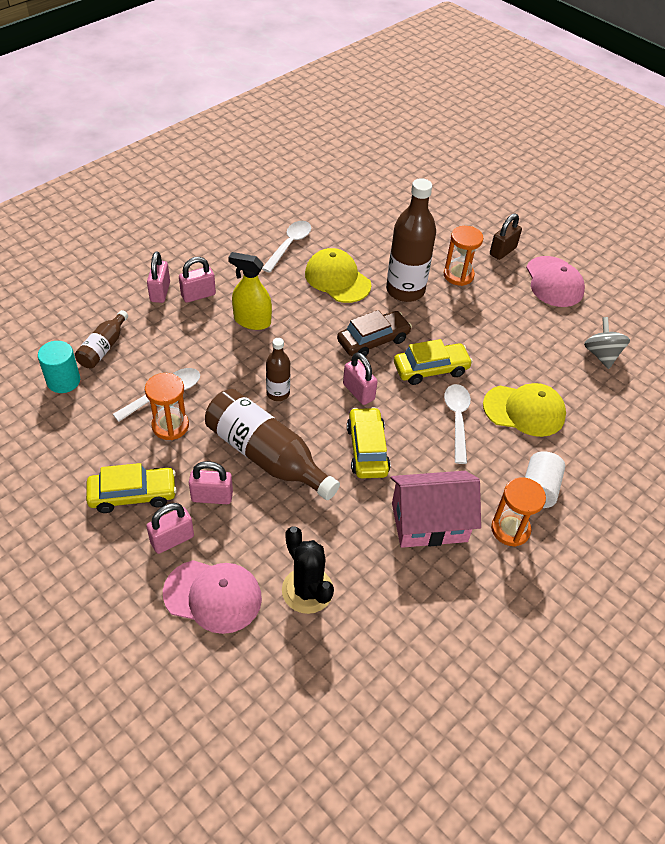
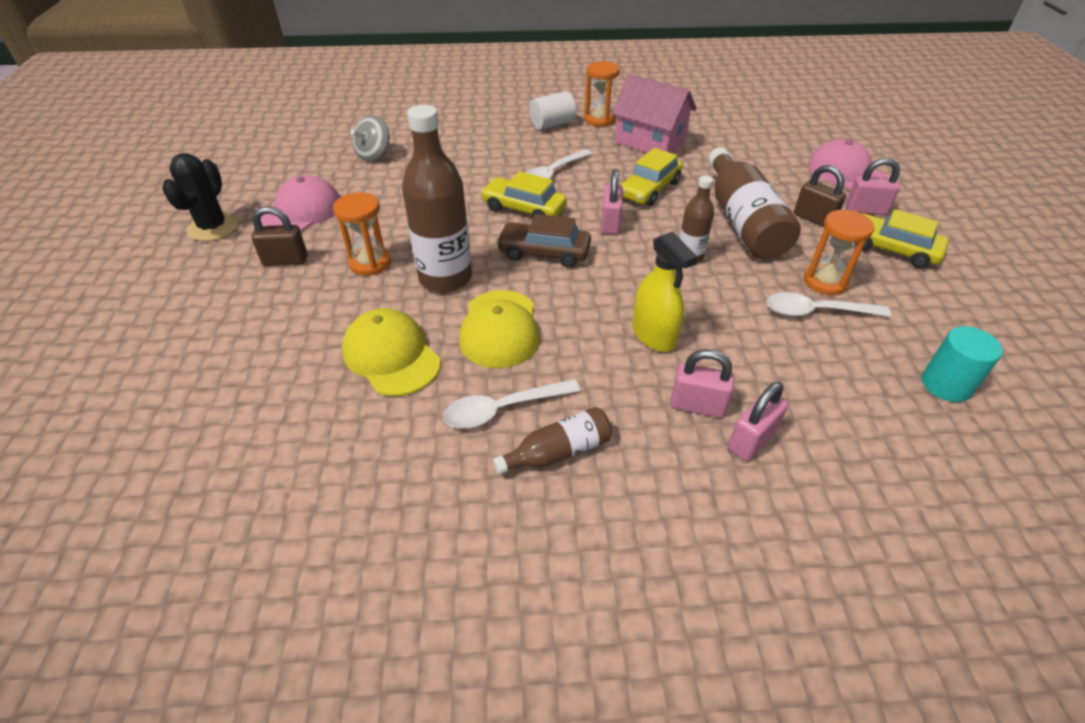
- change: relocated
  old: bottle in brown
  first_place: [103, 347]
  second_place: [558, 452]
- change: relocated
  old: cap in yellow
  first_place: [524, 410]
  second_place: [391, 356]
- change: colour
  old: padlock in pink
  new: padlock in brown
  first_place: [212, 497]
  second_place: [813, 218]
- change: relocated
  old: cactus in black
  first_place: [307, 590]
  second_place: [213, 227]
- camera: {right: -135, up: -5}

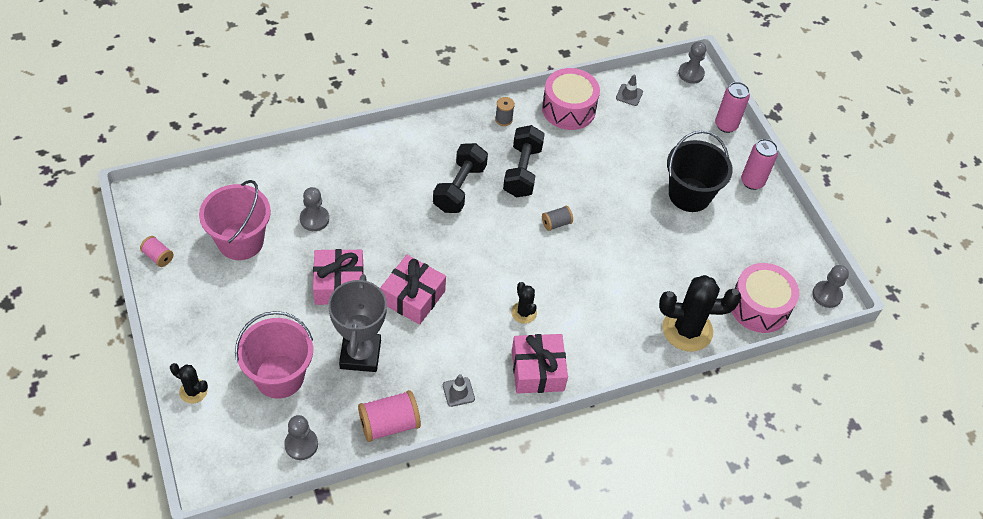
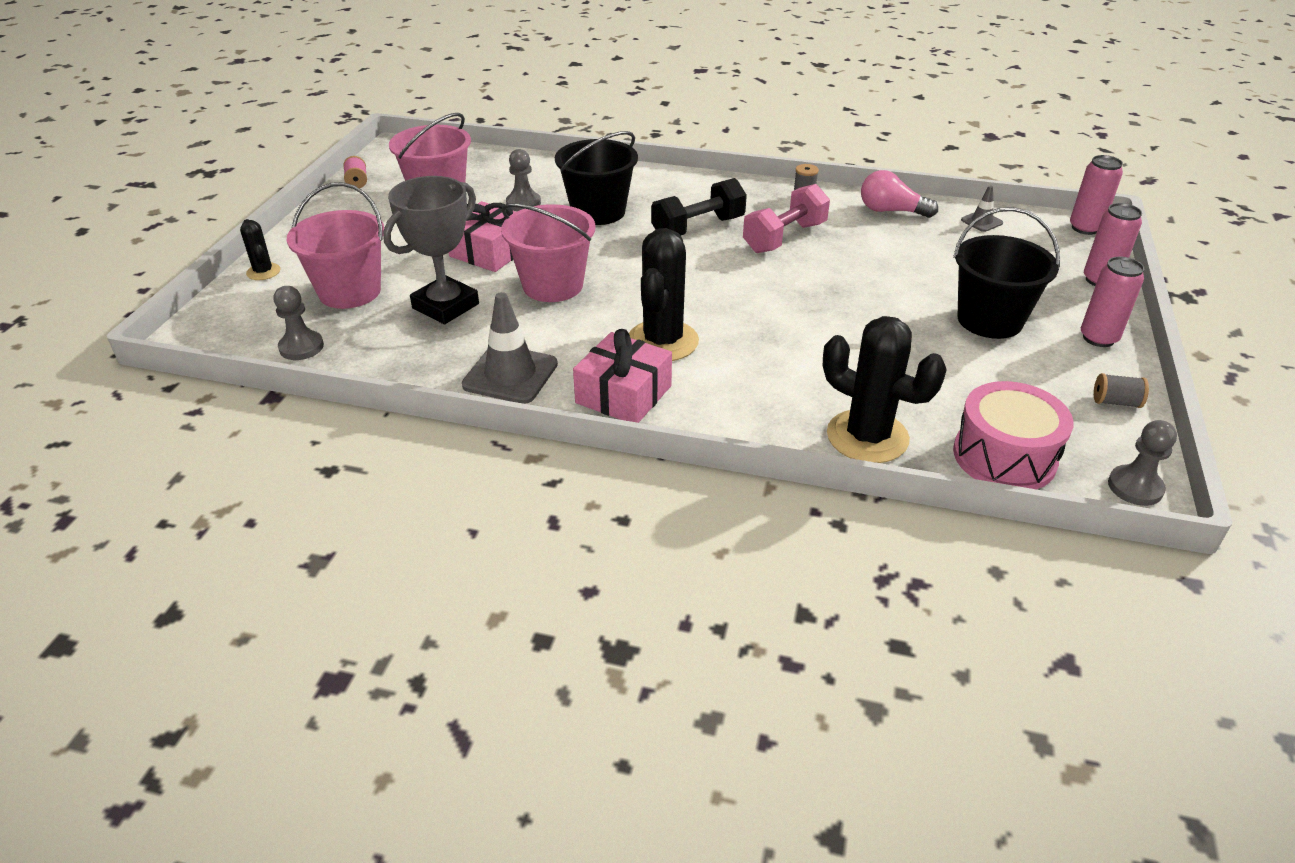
- change: exchanged
  old: pawn in grey
  new: can in pink
  first_place: [691, 74]
  second_place: [1085, 228]
- change: exchanged
  old: drum in pink
  new: light bulb in pink
  first_place: [568, 109]
  second_place: [891, 211]
- change: colour
  old: dumbbell in black
  new: dumbbell in pink
  first_place: [522, 171]
  second_place: [784, 238]
- change: relocated
  old: spool in grey
  first_place: [556, 223]
  second_place: [1115, 402]
- change: exchanged
  old: gift in pink
  new: bucket in pink
  first_place: [413, 297]
  second_place: [552, 285]
- change: size
  old: cactus in black
  first_place: [524, 312]
  second_place: [662, 341]
  factor: 1.98
- change: size
  old: traffic cone in grey
  first_place: [458, 392]
  second_place: [510, 375]
  factor: 1.96
- change: missing
  old: spool in pink
  first_place: [389, 424]
- change: appeared
  new: bucket in black
  second_place: [598, 212]
- camera: {right: 40, up: -15}

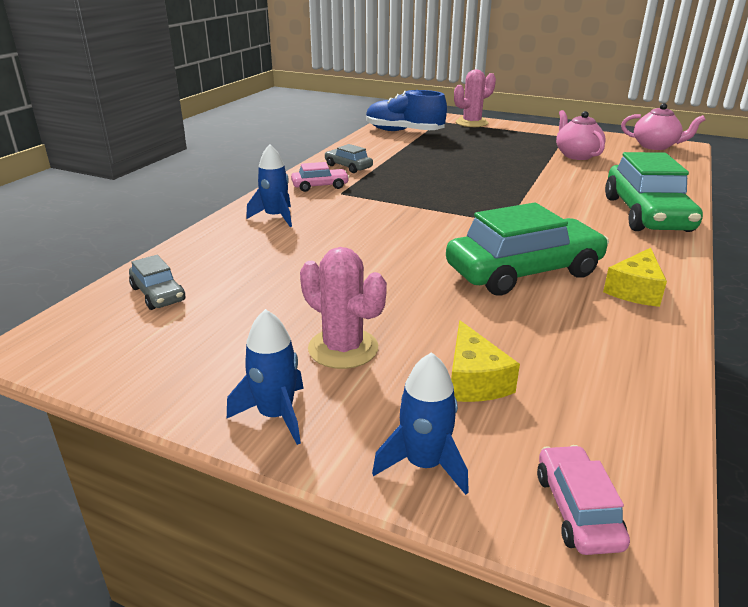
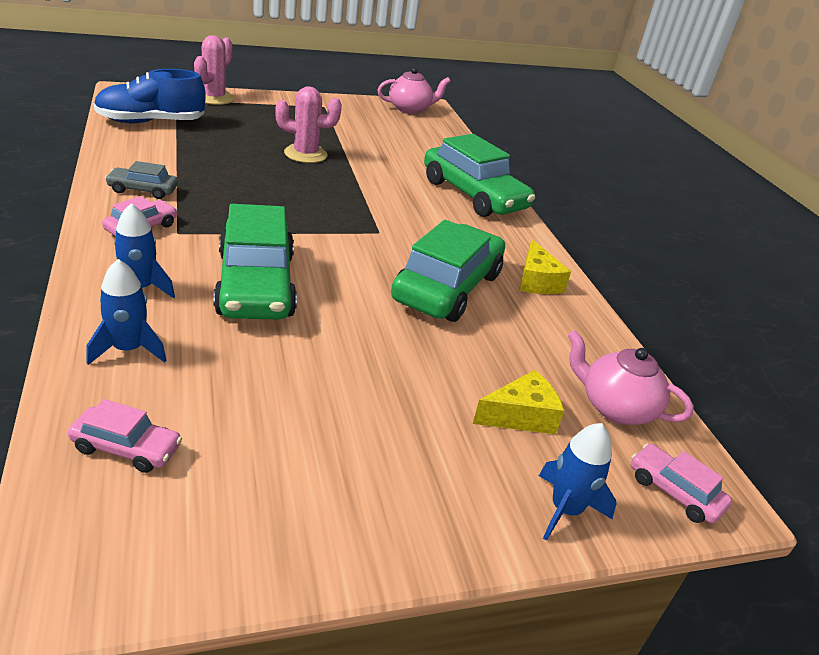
- change: relocated
  old: teapot in pink
  first_place: [576, 155]
  second_place: [615, 407]
- change: relocated
  old: cactus in pink
  first_place: [343, 348]
  second_place: [305, 154]
- change: colour
  old: car in grey
  new: car in pink
  first_place: [158, 294]
  second_place: [126, 448]
- change: relocated
  old: rocket in blue
  first_place: [276, 415]
  second_place: [128, 349]
- change: spun
  old: cheese in yellow
  first_place: [474, 380]
  second_place: [521, 416]
  degrees: -60
- change: appeared
  new: car in green
  second_place: [256, 284]
- camera: {right: -45, up: 5}

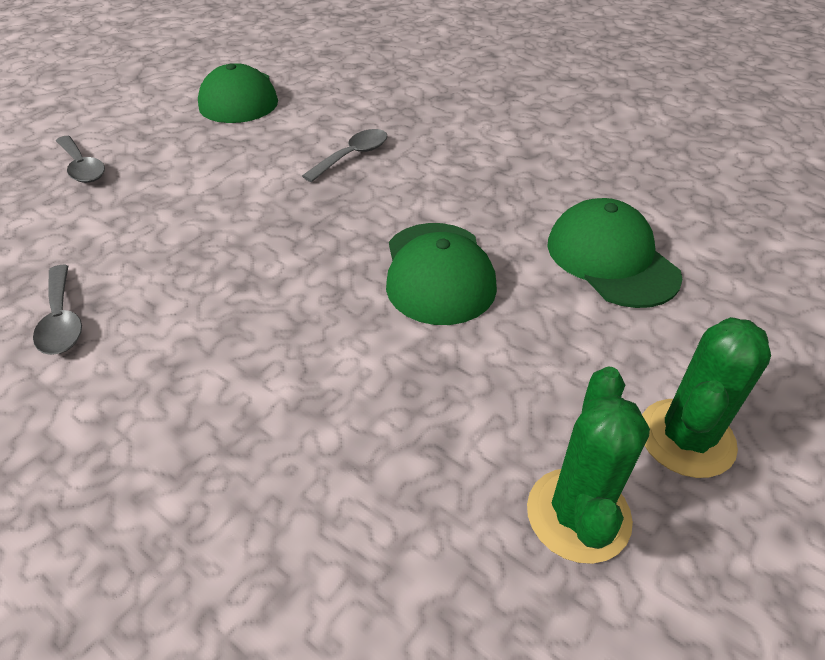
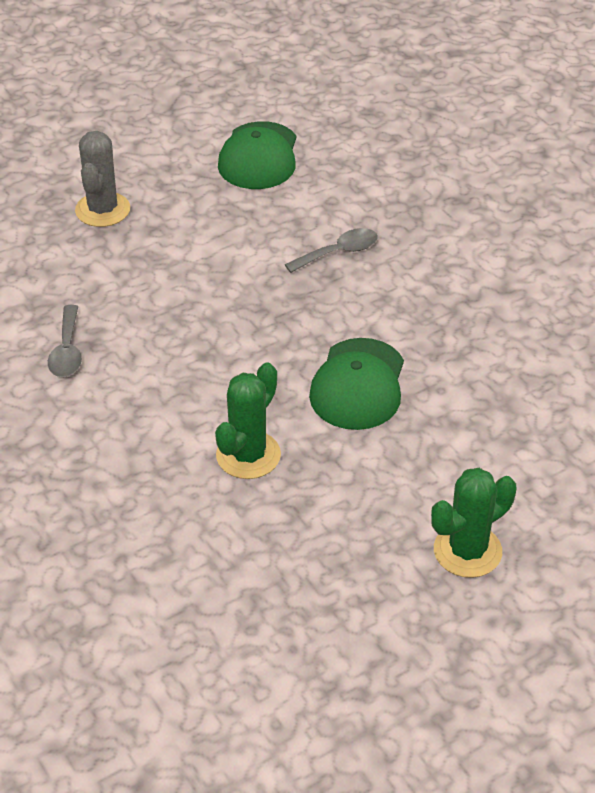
- change: exchanged
  old: spoon in grey
  new: cactus in grey
  first_place: [82, 167]
  second_place: [102, 210]
- change: missing
  old: cap in green
  first_place: [611, 259]
- change: relocated
  old: cactus in green
  first_place: [578, 515]
  second_place: [248, 455]
- camera: {right: 20, up: 0}

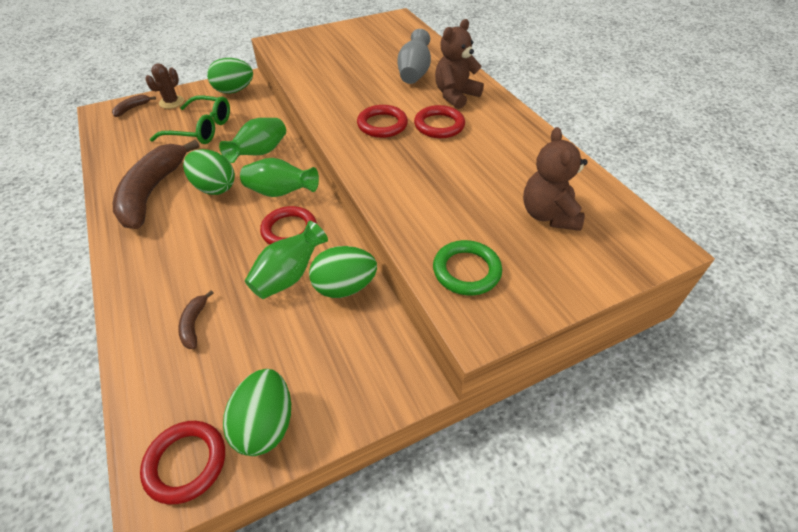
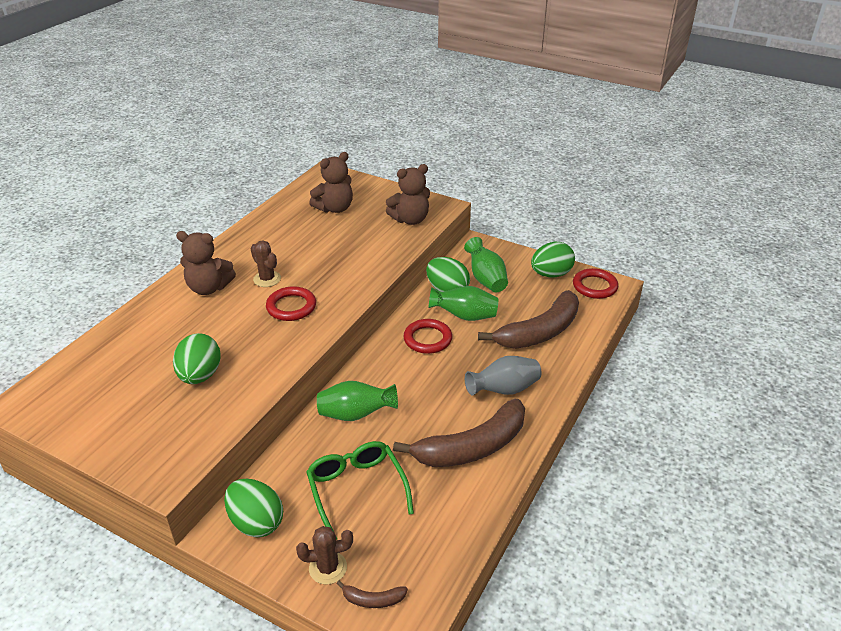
- change: relocated
  old: vase in grey
  first_place: [414, 73]
  second_place: [504, 390]
- change: exchanged
  old: ring in red
  new: cactus in brown
  first_place: [439, 125]
  second_place: [267, 279]
- change: relocated
  old: egg in green
  first_place: [214, 188]
  second_place: [200, 375]
- change: relocated
  old: vase in green
  first_place: [280, 192]
  second_place: [486, 279]
- change: exchanged
  old: ring in green
  new: teddy bear in brown
  first_place: [466, 271]
  second_place: [410, 219]
- change: size
  old: banana in brown
  first_place: [194, 324]
  second_place: [539, 332]
  factor: 2.42
- camera: {right: -125, up: -10}

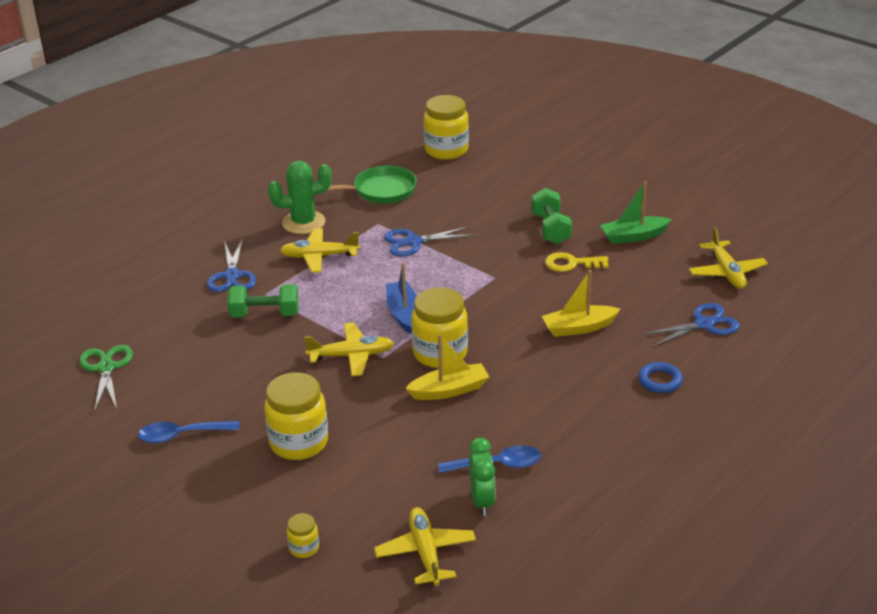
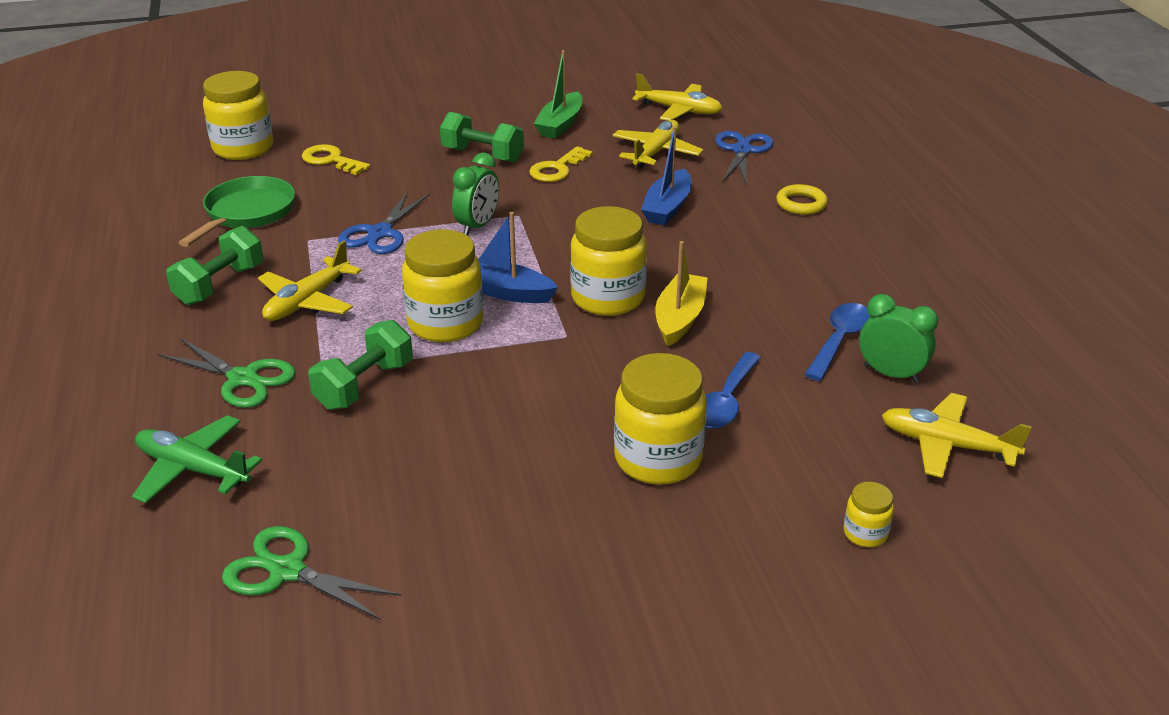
- change: exchanged
  old: cactus in green
  new: dumbbell in green
  first_place: [303, 222]
  second_place: [220, 285]
- change: colour
  old: scissors in blue
  new: scissors in green
  first_place: [232, 276]
  second_place: [243, 379]
- change: colour
  old: boat in yellow
  new: boat in blue
  first_place: [578, 328]
  second_place: [667, 207]
- change: relocated
  old: plane in yellow
  first_place: [351, 356]
  second_place: [656, 152]
- change: colour
  old: ring in blue
  new: ring in yellow
  first_place: [660, 381]
  second_place: [801, 204]
- change: relocated
  old: spoon in blue
  first_place: [181, 435]
  second_place: [725, 402]
- change: appeared
  new: key in yellow
  second_place: [331, 160]
- change: appeared
  new: clock in green
  second_place: [477, 226]
- change: appeared
  new: jar in yellow
  second_place: [445, 324]
- change: appeared
  new: plane in green
  second_place: [193, 469]
- camera: {right: -55, up: 0}

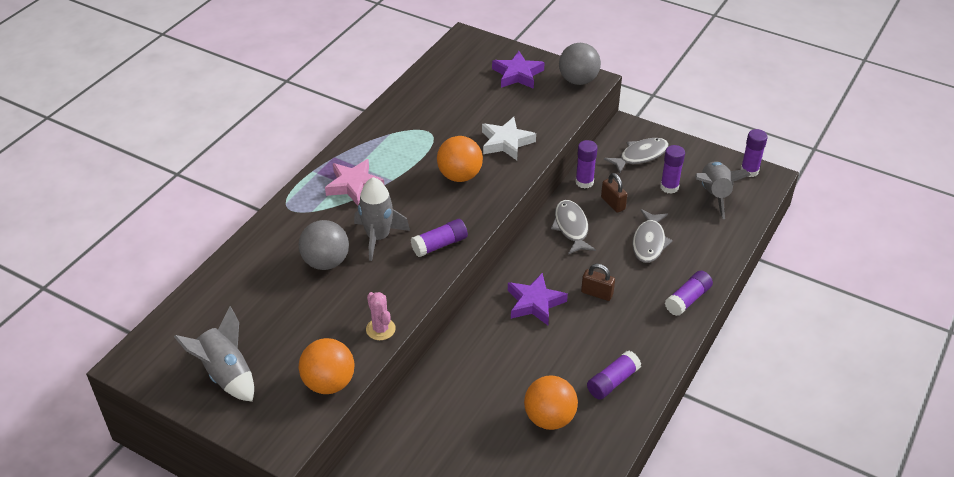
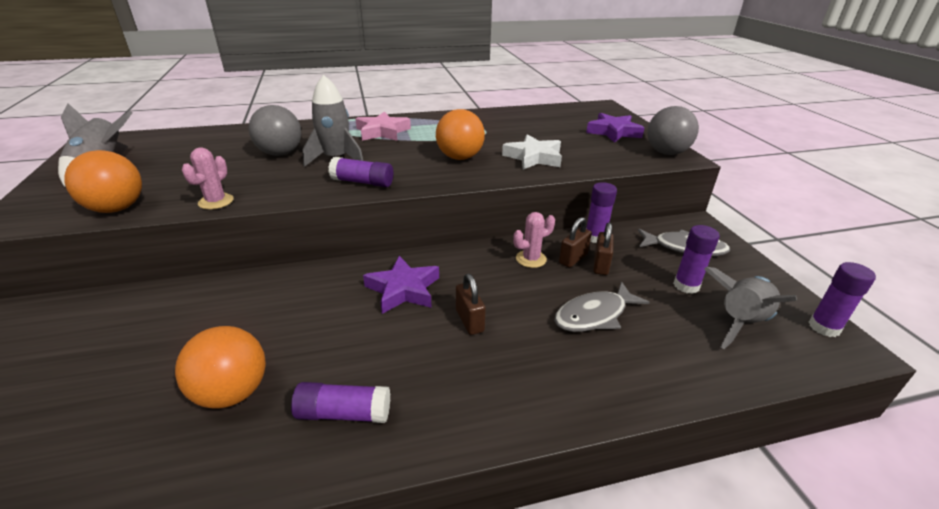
- change: exchanged
  old: fish in grey
  new: cactus in pink
  first_place: [571, 227]
  second_place: [531, 259]
- change: missing
  old: glue stick in purple
  first_place: [687, 299]
- change: appeared
  new: padlock in brown
  second_place: [573, 259]
- camera: {right: 45, up: -10}

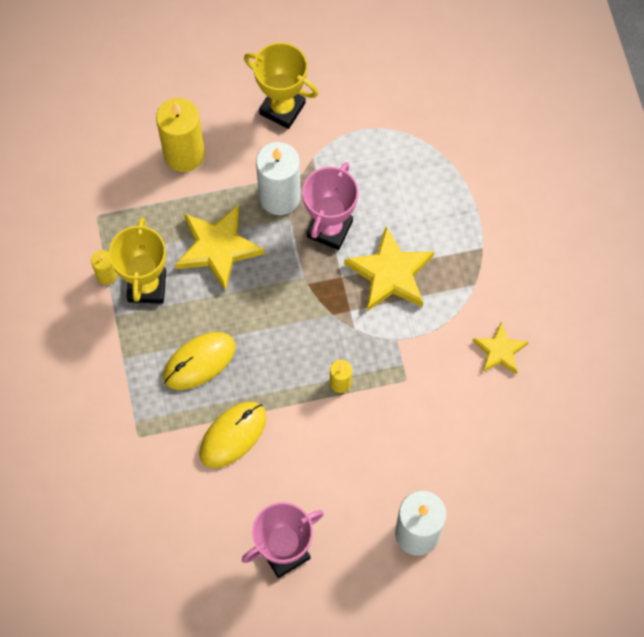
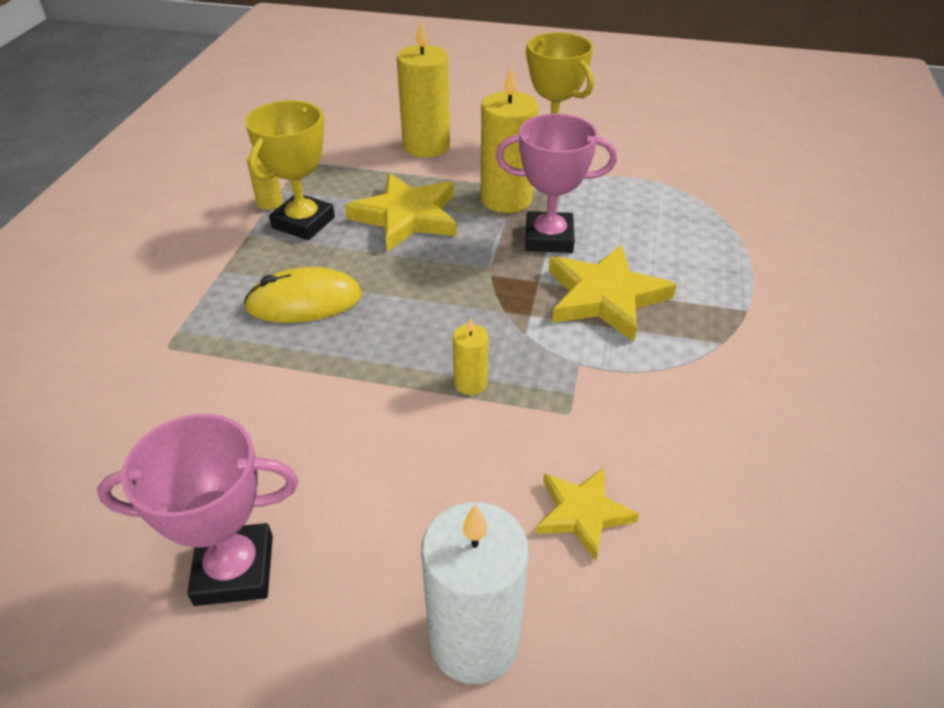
- change: colour
  old: candle in white
  new: candle in yellow
  first_place: [279, 197]
  second_place: [506, 199]
- change: spun
  old: trophy in pink
  first_place: [330, 229]
  second_place: [549, 238]
  degrees: 45
- change: relocated
  old: star in yellow
  first_place: [499, 351]
  second_place: [582, 513]
- change: missing
  old: mouse in yellow
  first_place: [233, 435]
- camera: {right: 25, up: -25}

